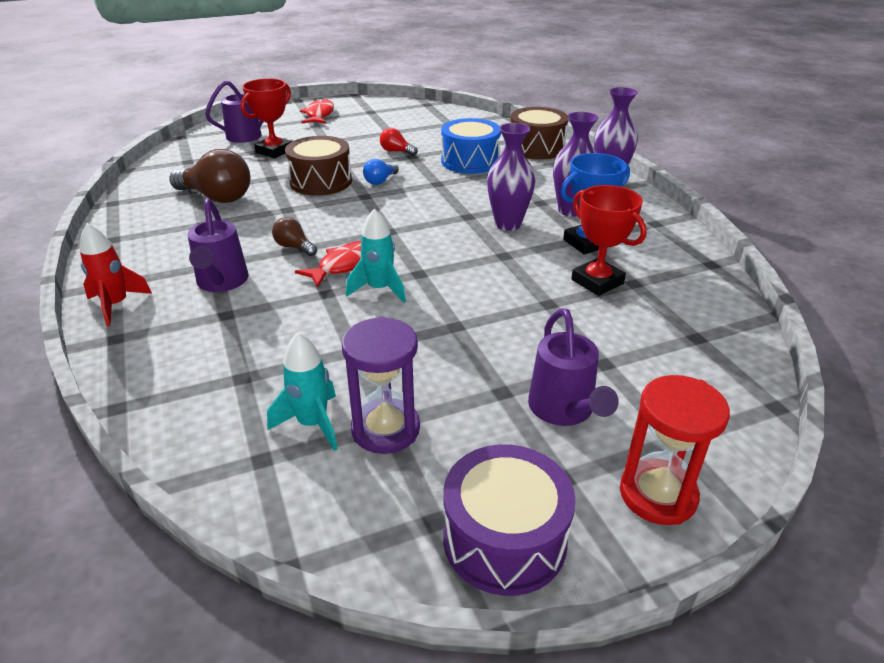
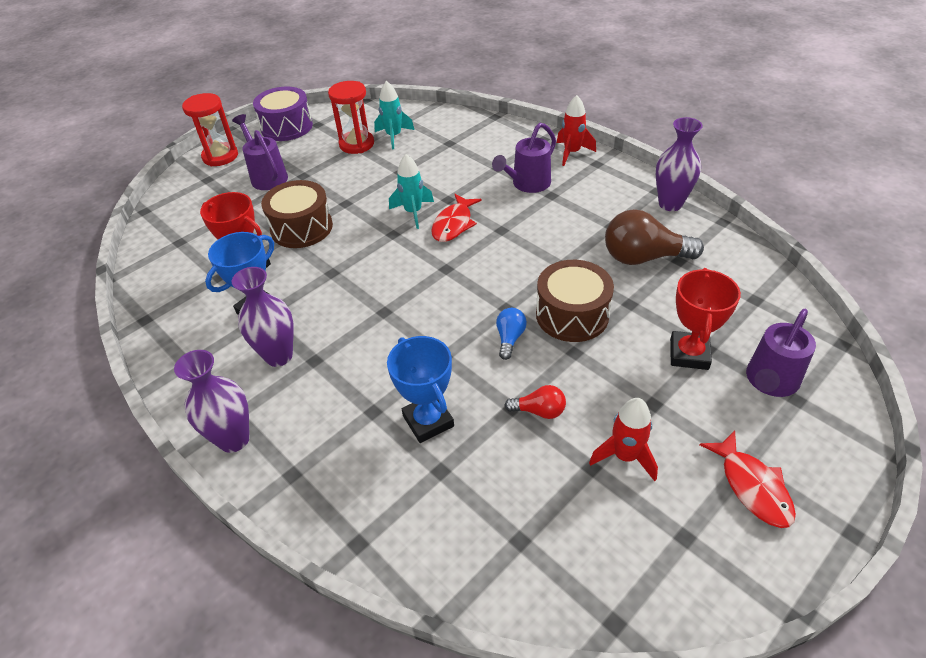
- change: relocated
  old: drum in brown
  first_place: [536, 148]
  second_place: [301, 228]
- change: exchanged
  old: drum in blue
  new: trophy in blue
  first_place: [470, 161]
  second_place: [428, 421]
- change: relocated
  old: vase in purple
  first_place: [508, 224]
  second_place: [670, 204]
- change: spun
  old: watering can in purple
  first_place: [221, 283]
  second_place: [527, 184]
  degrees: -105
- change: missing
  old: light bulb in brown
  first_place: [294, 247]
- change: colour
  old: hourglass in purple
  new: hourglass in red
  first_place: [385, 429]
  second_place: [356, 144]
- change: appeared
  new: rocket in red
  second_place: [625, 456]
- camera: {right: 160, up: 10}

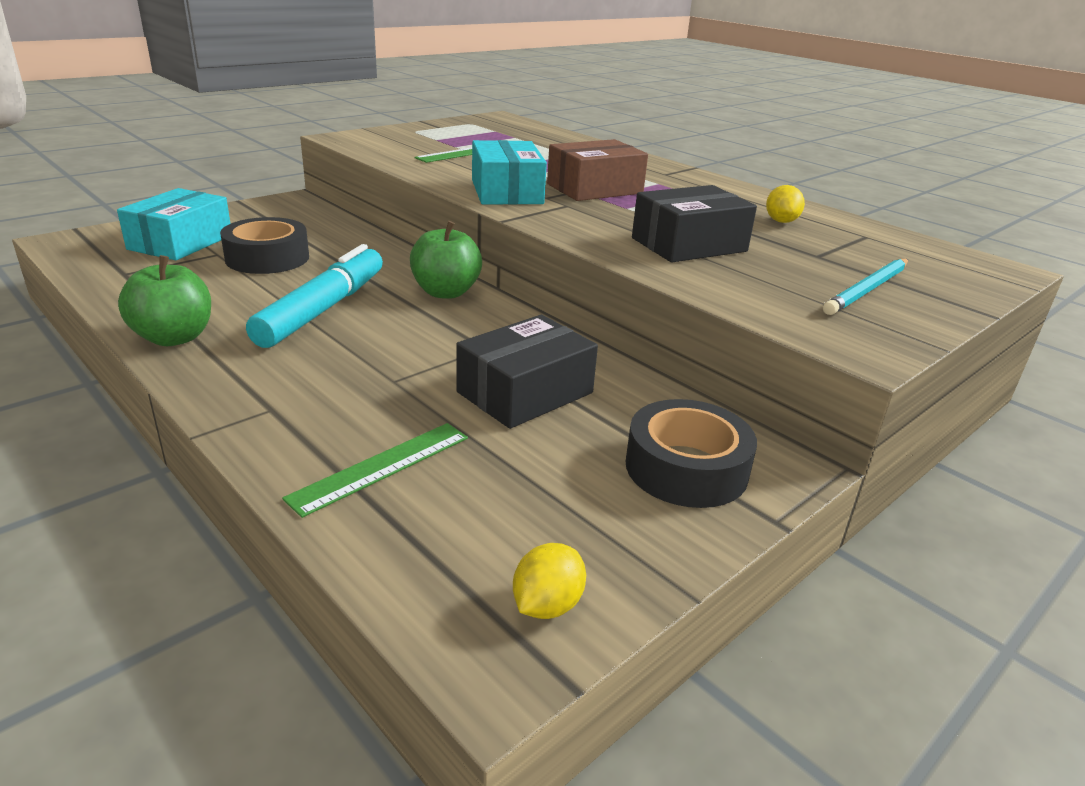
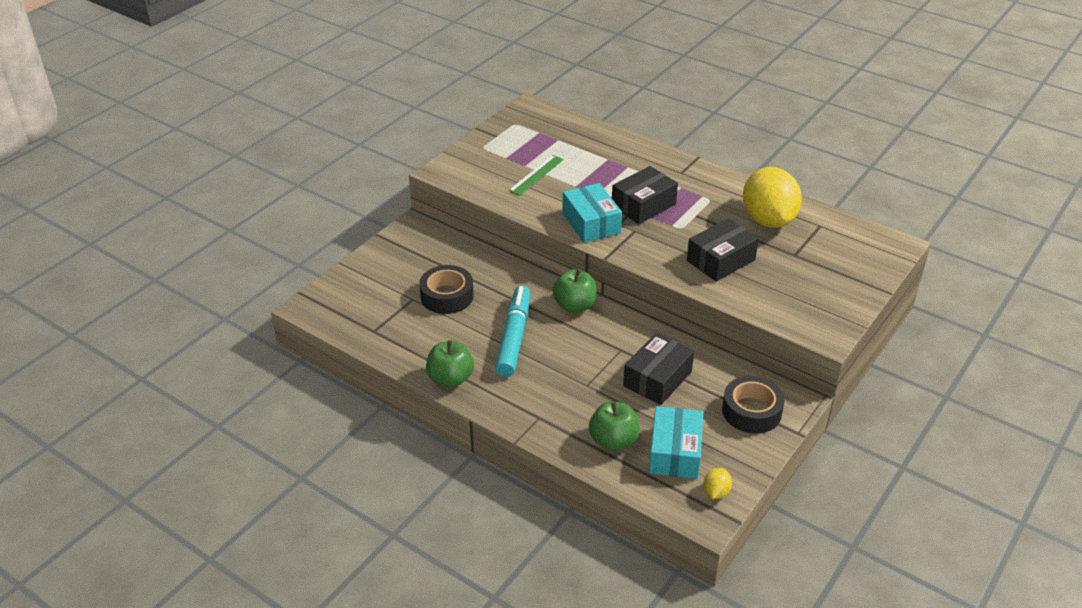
- change: colour
  old: box in brown
  new: box in black
  first_place: [594, 189]
  second_place: [643, 205]
- change: size
  old: lemon in yellow
  first_place: [781, 221]
  second_place: [768, 220]
  factor: 2.47
- change: relocated
  old: box in turquoise
  first_place: [181, 242]
  second_place: [675, 452]
- change: missing
  old: pencil in turquoise
  first_place: [868, 290]
- change: exchanged
  old: ruler in green
  new: apple in green
  first_place: [381, 467]
  second_place: [613, 441]
- camera: {right: -10, up: 10}

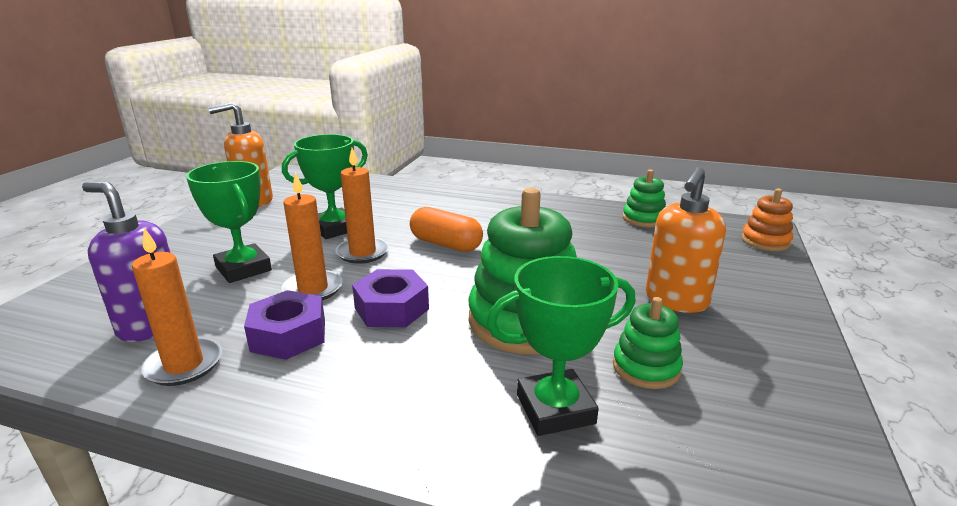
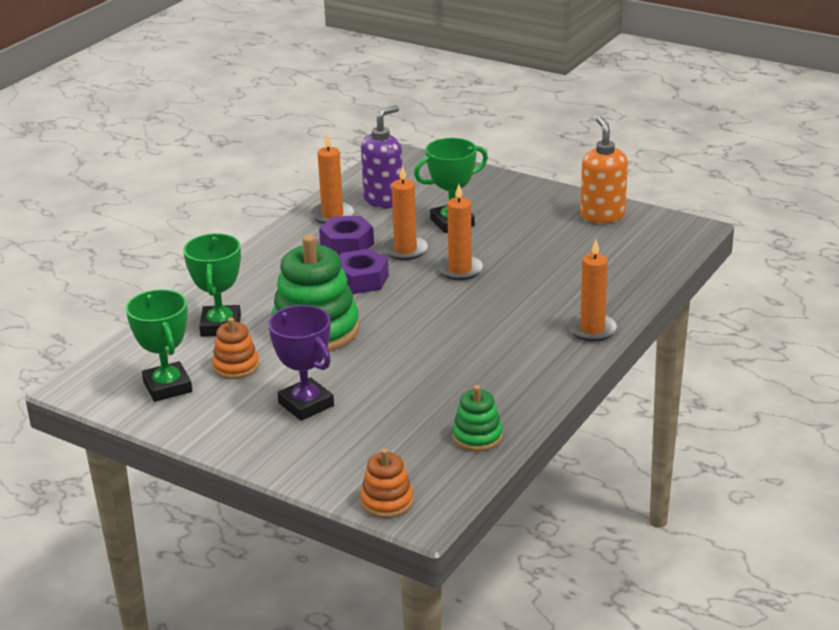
- change: relocated
  old: trophy in green
  first_place: [334, 228]
  second_place: [167, 387]
- change: exchanged
  old: soap dispenser in orange
  new: trophy in purple
  first_place: [676, 300]
  second_place: [306, 404]
- change: missing
  old: capsule in orange
  first_place: [446, 244]
- change: colour
  old: stacking toy in green
  new: stacking toy in orange
  first_place: [646, 367]
  second_place: [236, 366]
- change: appeared
  new: candle in orange
  second_place: [592, 329]
- camera: {right: 105, up: 5}

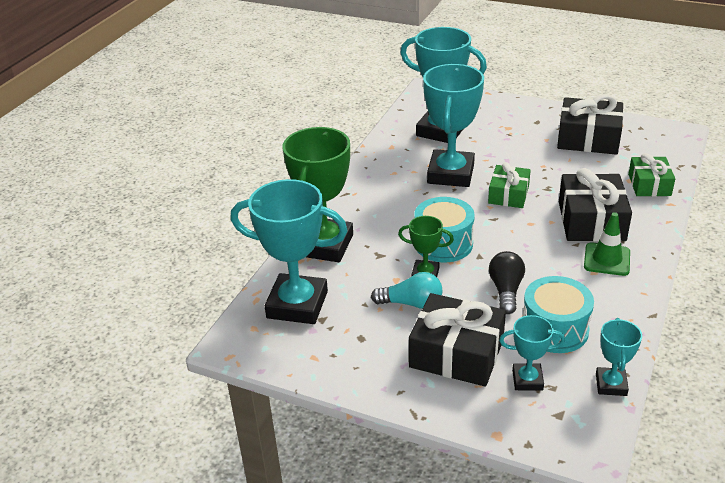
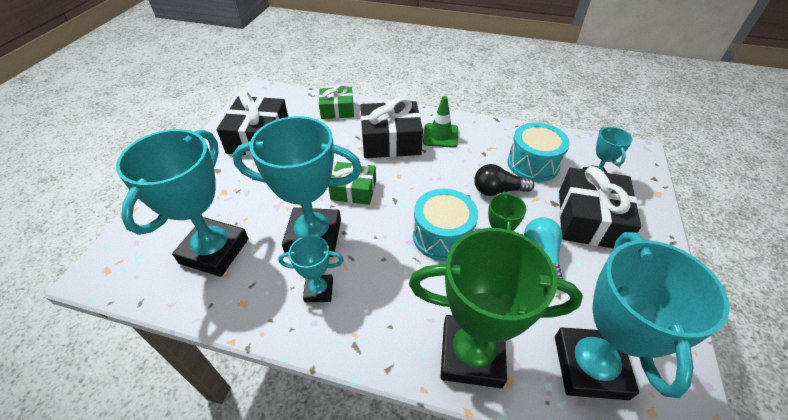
- change: relocated
  old: trophy in turquoise
  first_place: [611, 384]
  second_place: [319, 290]
- camera: {right: -100, up: 10}

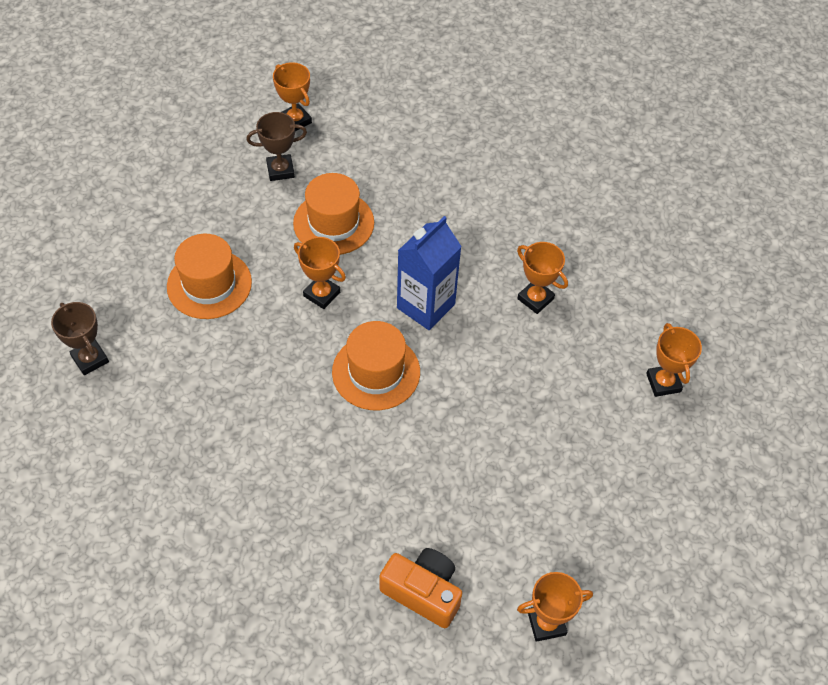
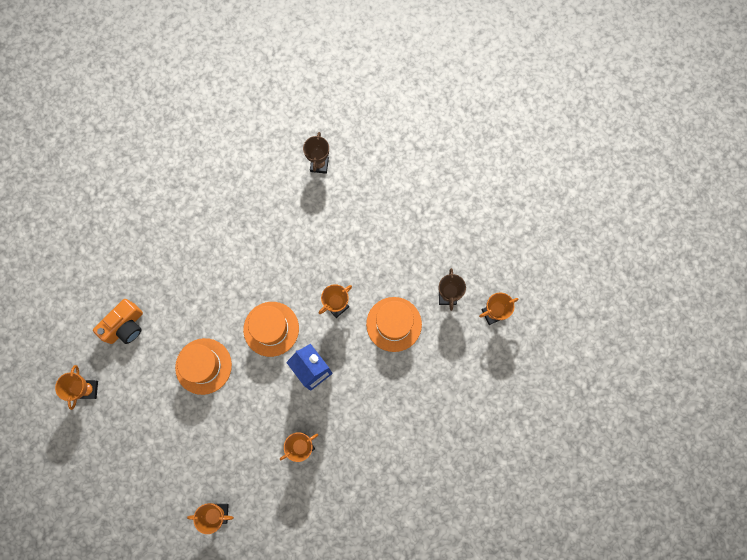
- change: relocated
  old: hat in orange
  first_place: [209, 284]
  second_place: [203, 366]
- change: spun
  old: trophy in brown
  first_place: [90, 359]
  second_place: [319, 165]
  degrees: -60
- camera: {right: 105, up: 20}

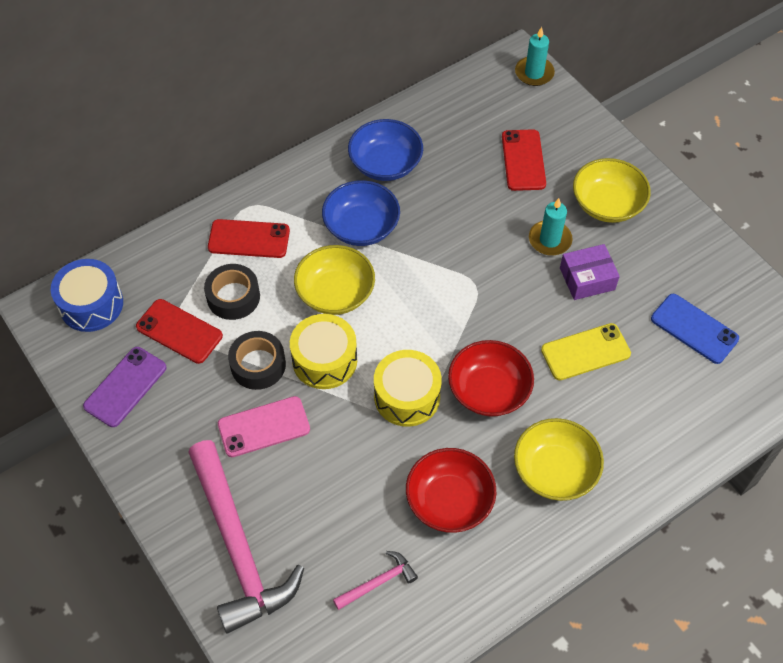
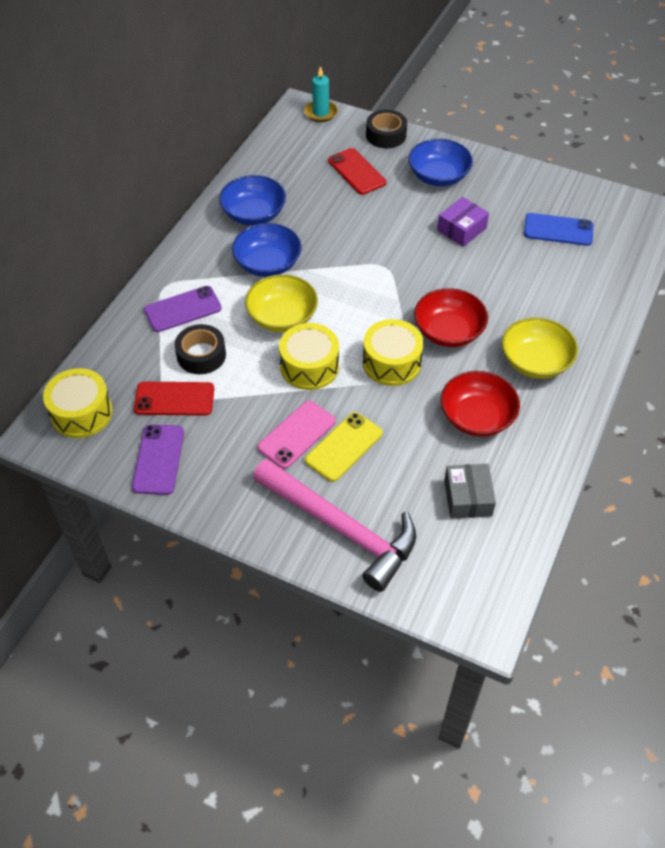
- change: colour
  old: bowl in yellow
  new: bowl in blue
  first_place: [607, 204]
  second_place: [438, 176]
- change: missing
  old: candle in turquoise
  first_place: [550, 240]
- change: colour
  old: phone in red
  new: phone in purple
  first_place: [249, 239]
  second_place: [183, 309]
- change: colour
  old: drum in blue
  new: drum in yellow
  first_place: [91, 304]
  second_place: [82, 413]
- change: relocated
  old: phone in yellow
  first_place: [585, 352]
  second_place: [344, 447]
- change: relocated
  old: tape in black
  first_place: [258, 365]
  second_place: [386, 135]
- change: exchanged
  old: hammer in pink
  new: box in grey
  first_place: [378, 582]
  second_place: [468, 497]
- camera: {right: -30, up: -5}

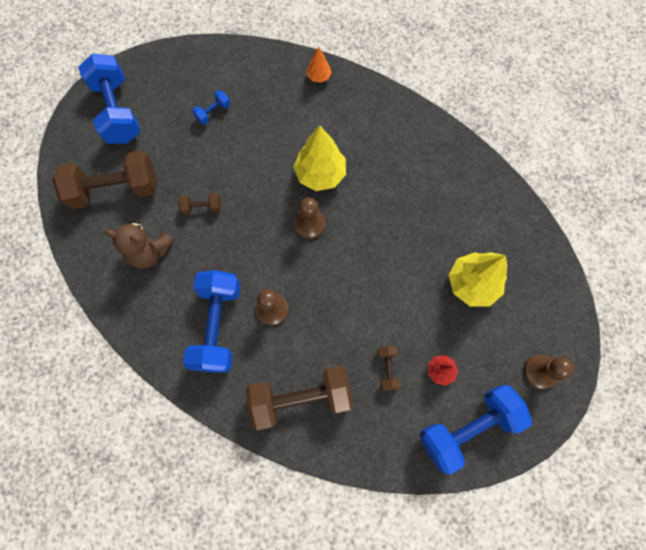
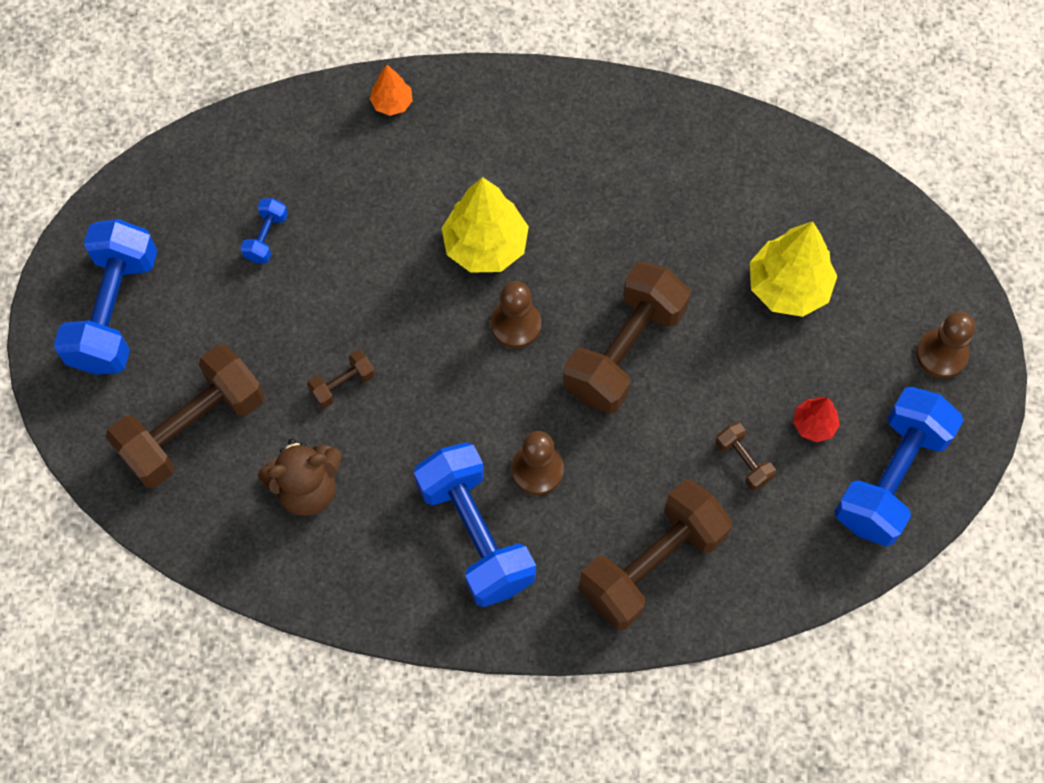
- change: spun
  old: dumbbell in blue
  first_place: [118, 111]
  second_place: [115, 311]
  degrees: 60
- change: appeared
  new: dumbbell in brown
  second_place: [624, 351]
- camera: {right: -30, up: -5}

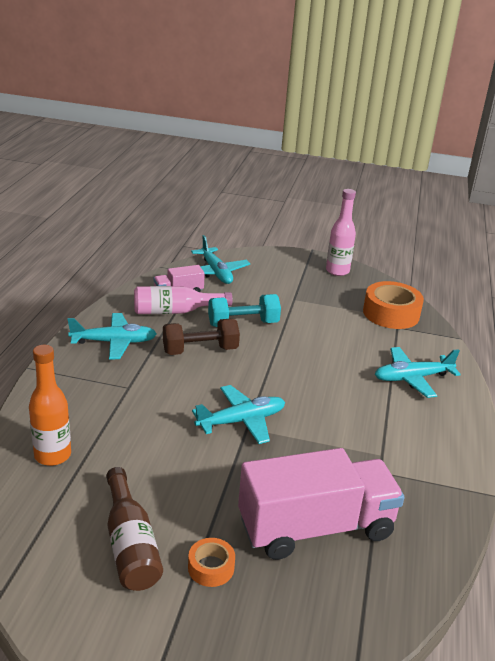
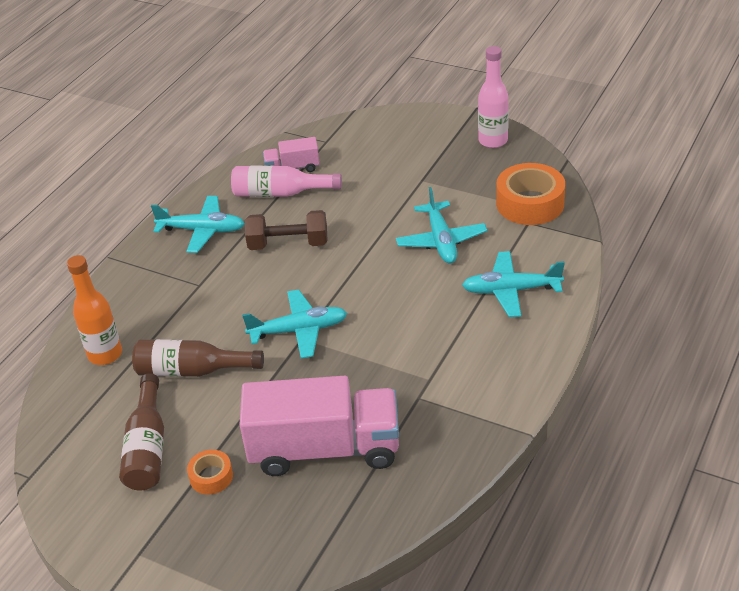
- change: relocated
  old: plane in turquoise
  first_place: [216, 272]
  second_place: [441, 241]
- change: missing
  old: dumbbell in turquoise
  first_place: [243, 324]
- change: appeared
  new: bottle in brown
  second_place: [192, 370]
- camera: {right: 20, up: 10}

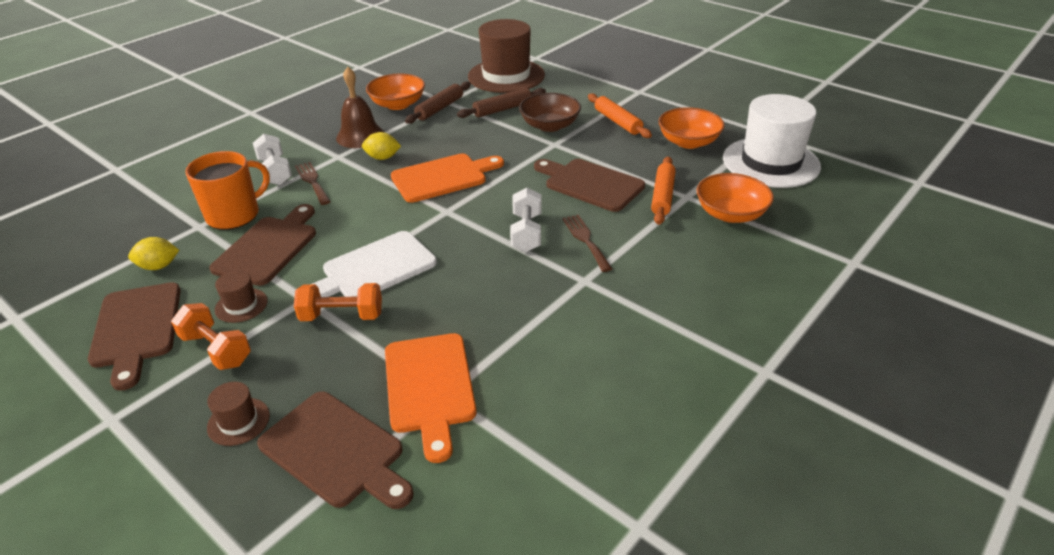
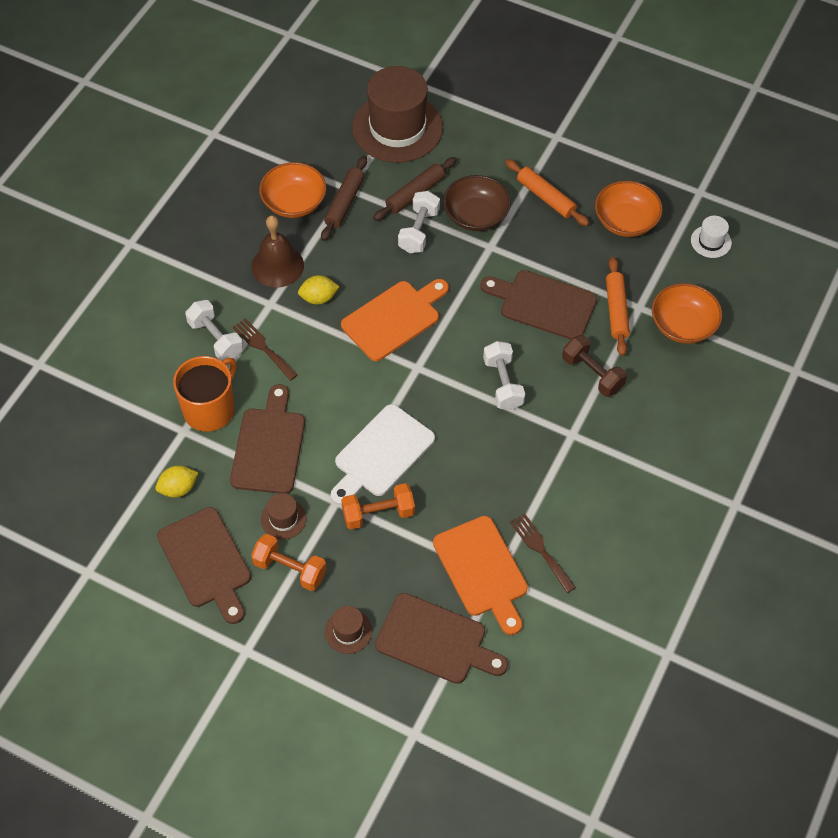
- change: size
  old: hat in white
  first_place: [770, 162]
  second_place: [711, 241]
  factor: 0.43
- change: relocated
  old: fork in brown
  first_place: [585, 240]
  second_place: [540, 549]
- change: appeared
  new: dumbbell in white
  second_place: [419, 231]
- change: appeared
  new: dumbbell in brown
  second_place: [592, 374]
- camera: {right: -15, up: 20}

